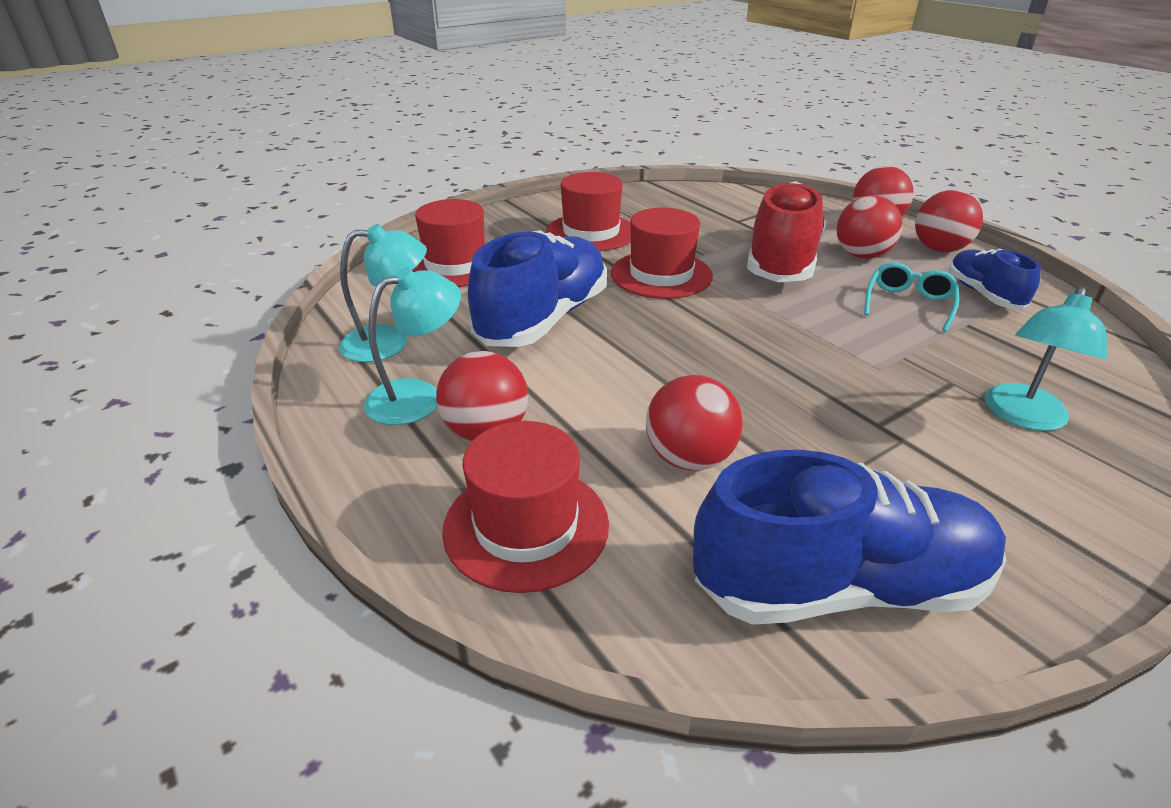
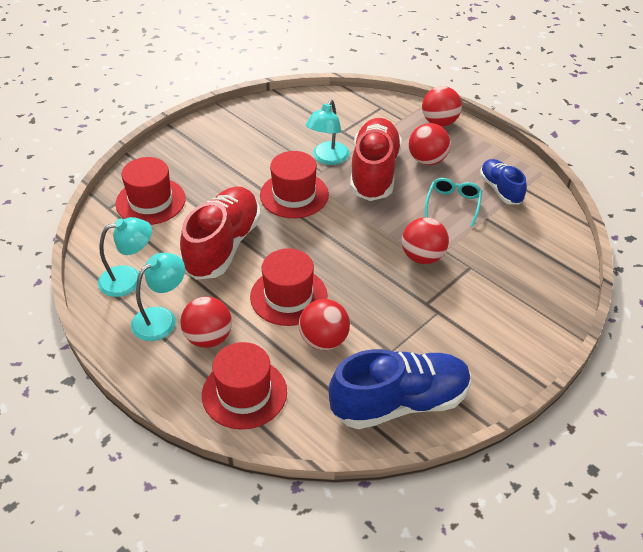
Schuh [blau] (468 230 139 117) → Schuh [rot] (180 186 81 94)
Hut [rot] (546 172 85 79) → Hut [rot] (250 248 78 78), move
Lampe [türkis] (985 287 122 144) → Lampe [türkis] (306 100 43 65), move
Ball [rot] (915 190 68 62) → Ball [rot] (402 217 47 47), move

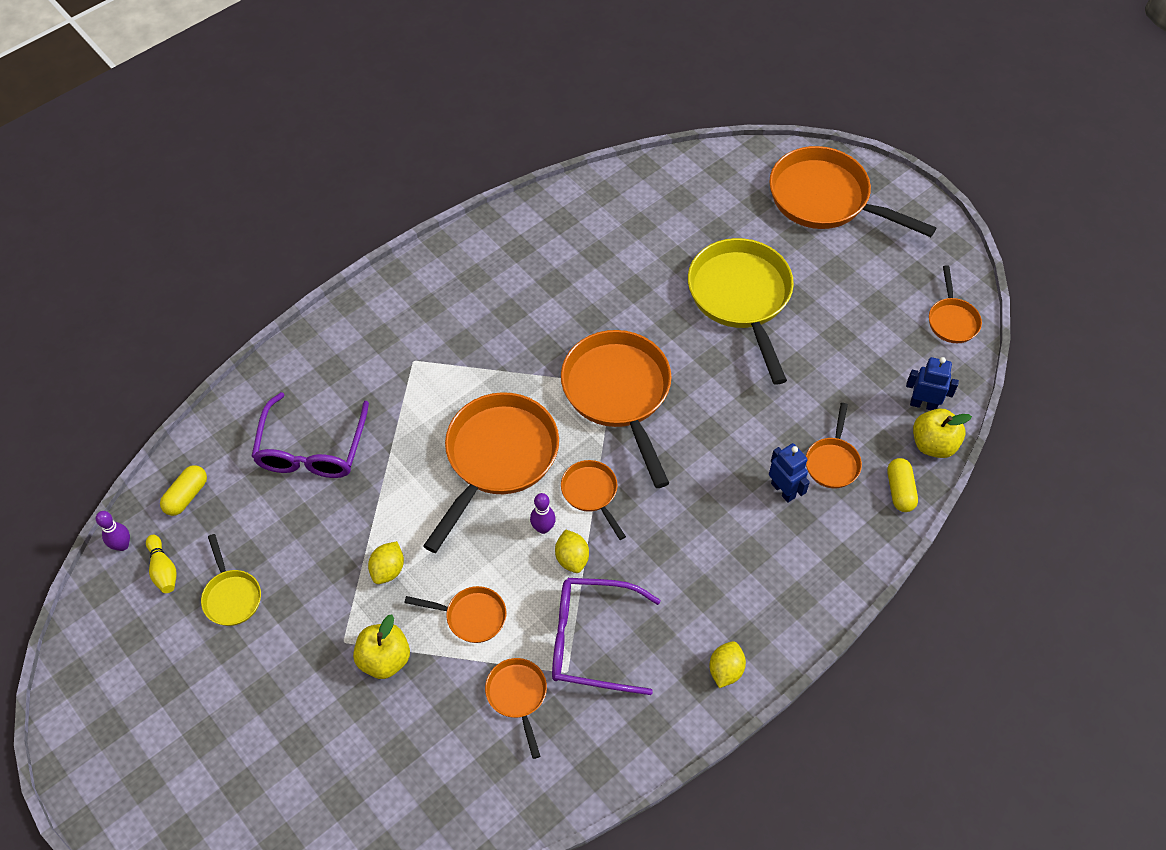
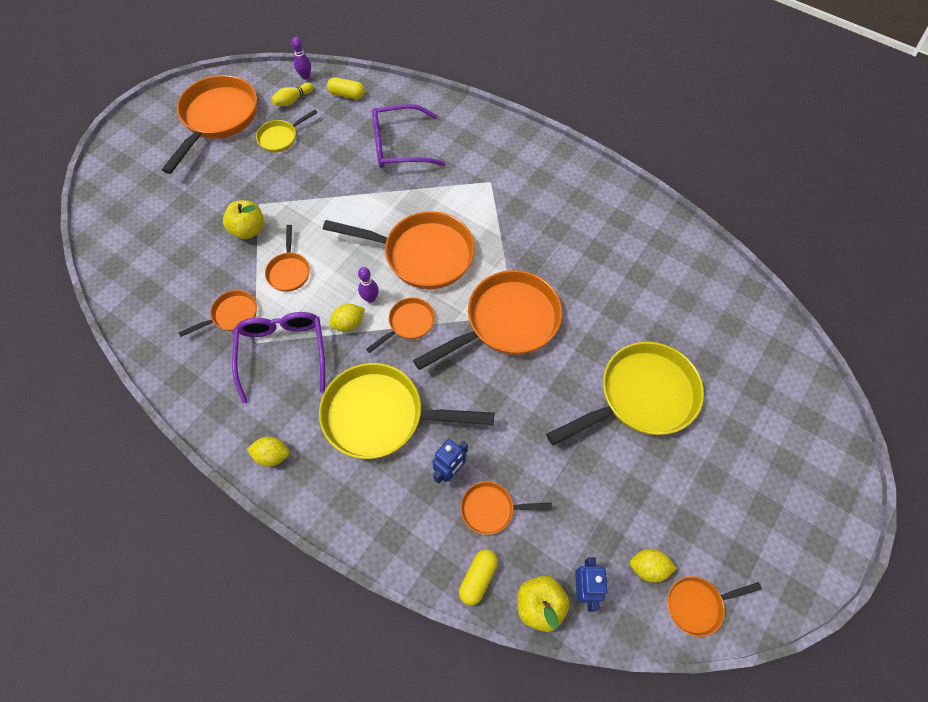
Pfanne [orange] (769 146 167 91) → Pfanne [orange] (162 75 95 99), move
- → Pfanne [gelb] (319 363 175 96)
Kapsel [gelb] (887 458 31 54) → Kapsel [gelb] (459 549 39 56), 45 degrees counterclockwise
Zitrone [gelb] (368 541 36 43) → Zitrone [gelb] (630 549 47 34), move

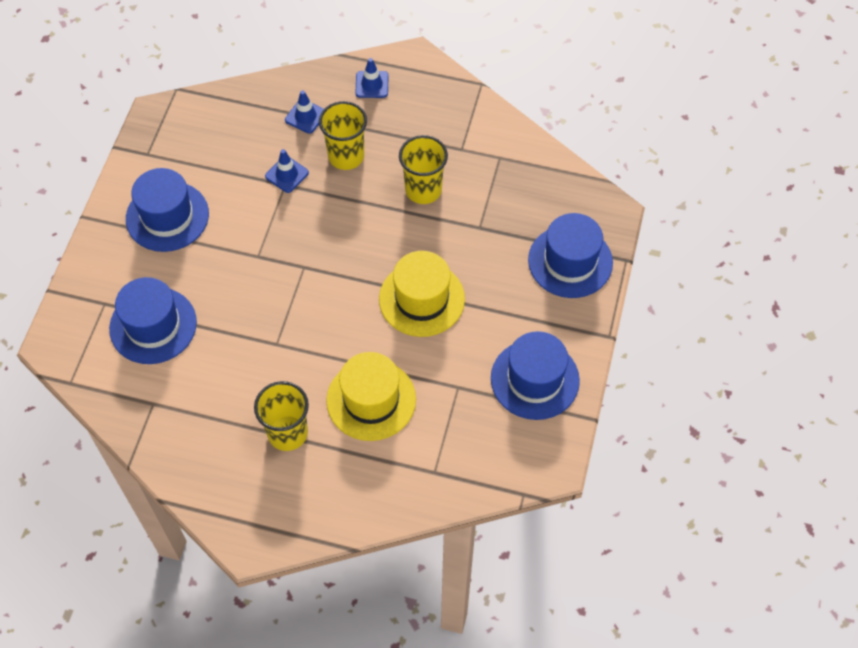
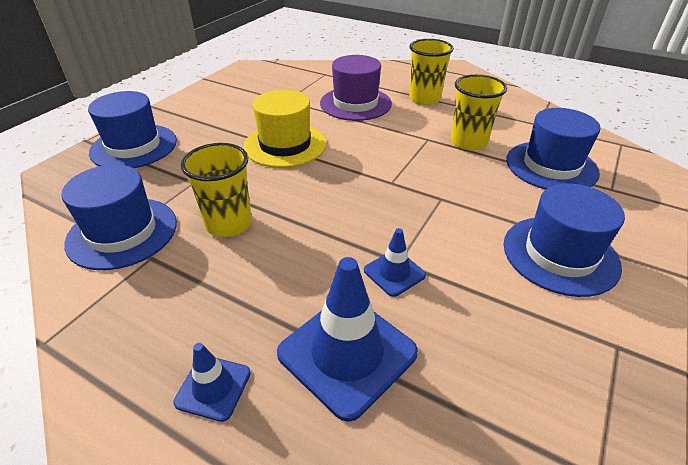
Hut [blau] (491 331 89 89) → Hut [blau] (61 164 116 106), move
Leitkegel [blau] (285 90 39 44) → Leitkegel [blau] (277 257 141 165), x1.92
Hut [gelb] (326 352 90 89) → Hut [lila] (320 55 72 66)
Becher [gelb] (319 101 48 69) → Becher [gelb] (451 74 56 76), move

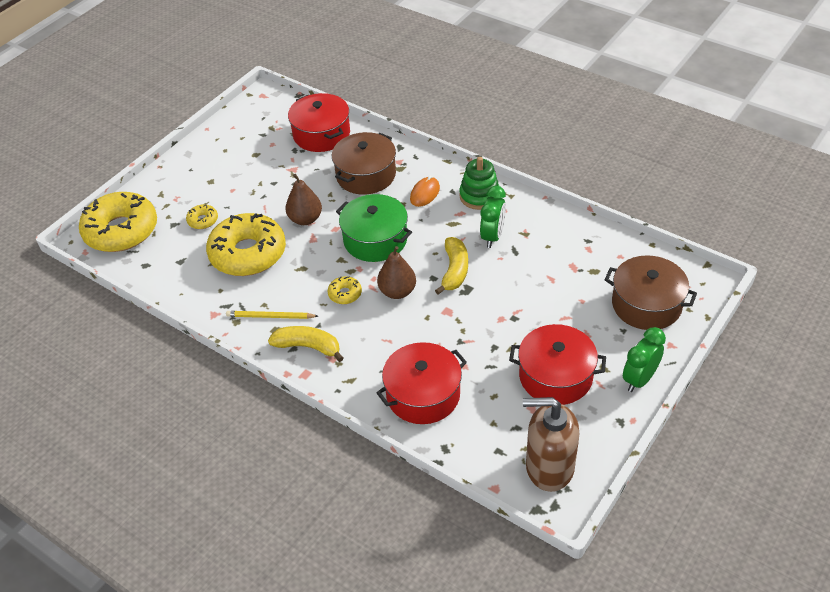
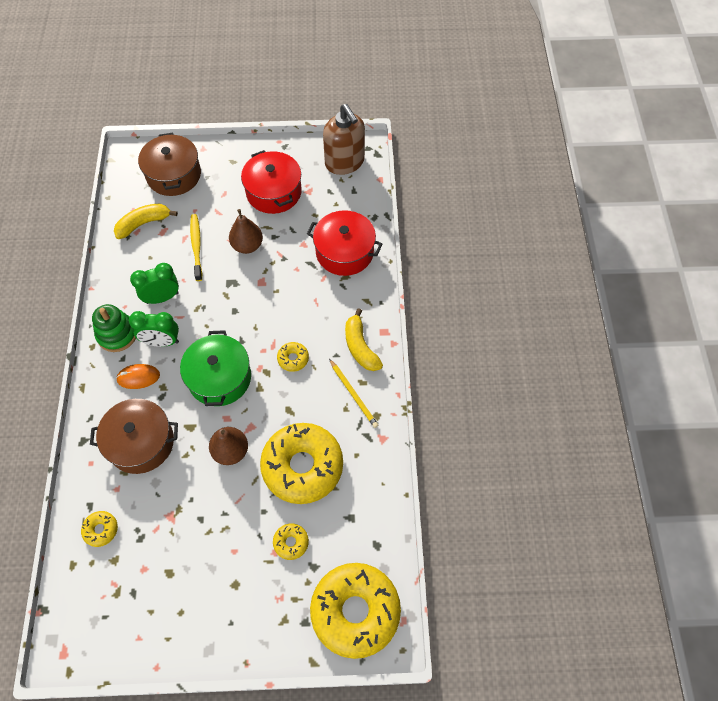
Kochtopf [rot] (288 93 62 59) → Donut [gelb] (81 511 37 36)
Banane [gelb] (435 237 33 58) → Banane [gelb] (114 203 64 36), move
Wecker [grün] (623 327 43 65) → Wecker [grün] (129 311 50 36), move
- → Zahnbürste [gelb] (190 214 12 67)
Birne [braun] (377 246 39 53) → Birne [braun] (229 209 34 45), move

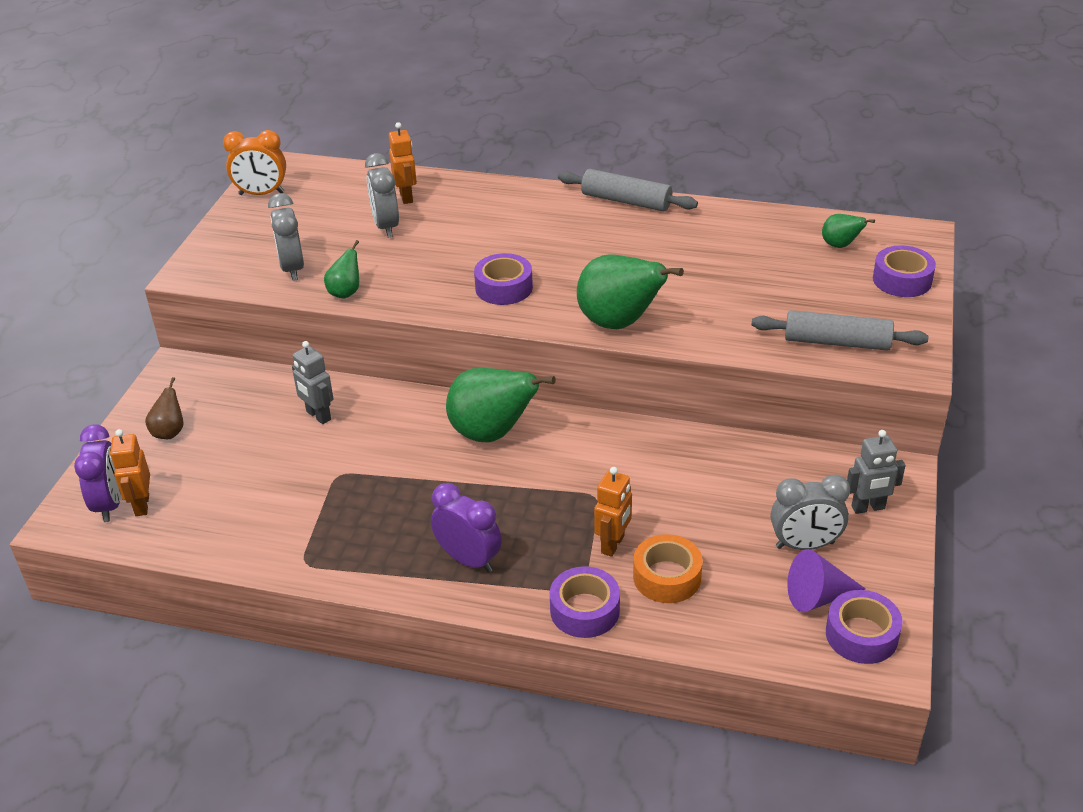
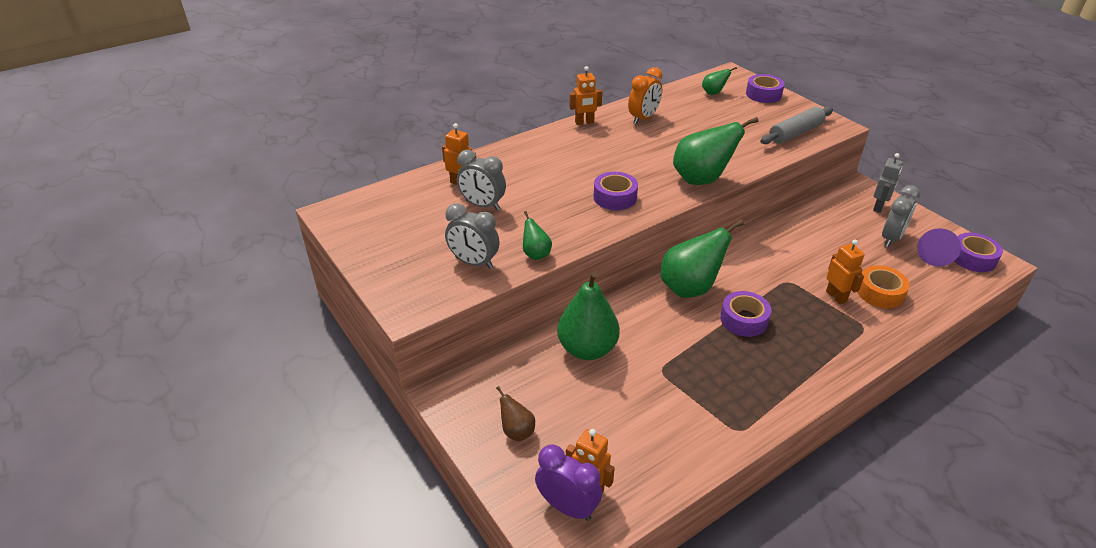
Roboter [grau] (292 341 41 83) → Birne [grün] (557 272 63 88)
Nudelholz [grau] (558 169 140 43) → Roboter [orange] (569 66 33 59)
Wecker [orange] (223 130 63 65) → Wecker [orange] (628 67 35 57), move
Klebeband [lila] (550 566 70 72) → Klebeband [lila] (720 291 51 46), move
Wecker [lila] (431 483 71 90) → -

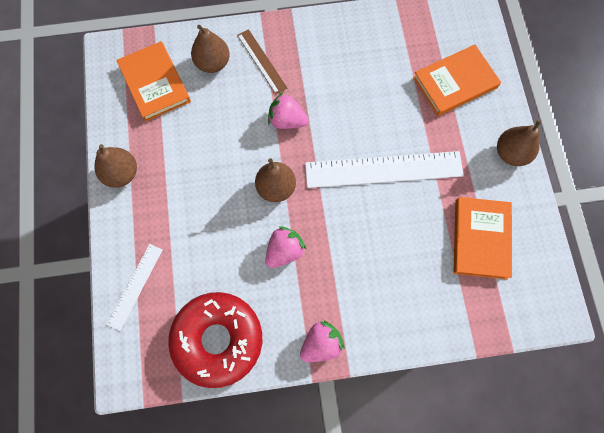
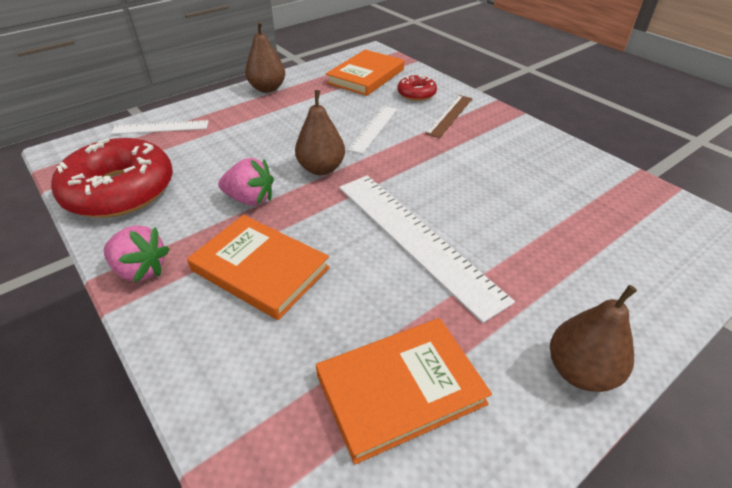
Buch [orange] (413 44 88 72) → Buch [orange] (187 215 143 105), move
- → Lineal [weiß] (347 106 50 48)
Birne [braun] (191 25 39 48) → Donut [rot] (397 75 40 26)
Erdbeere [rosa] (268 92 40 37) → -

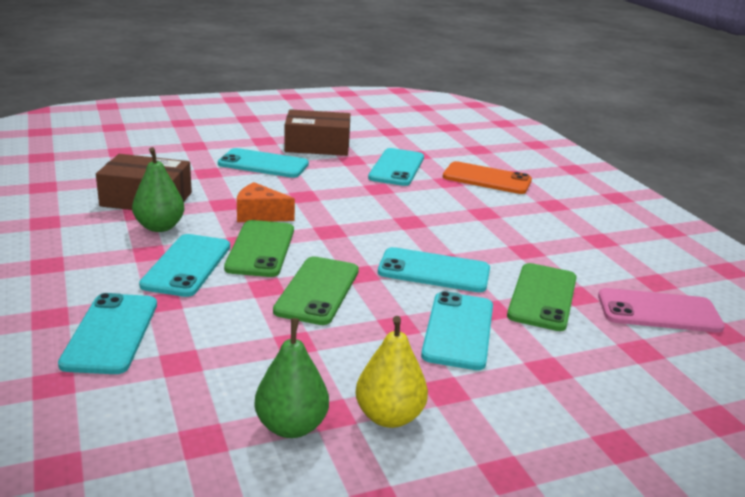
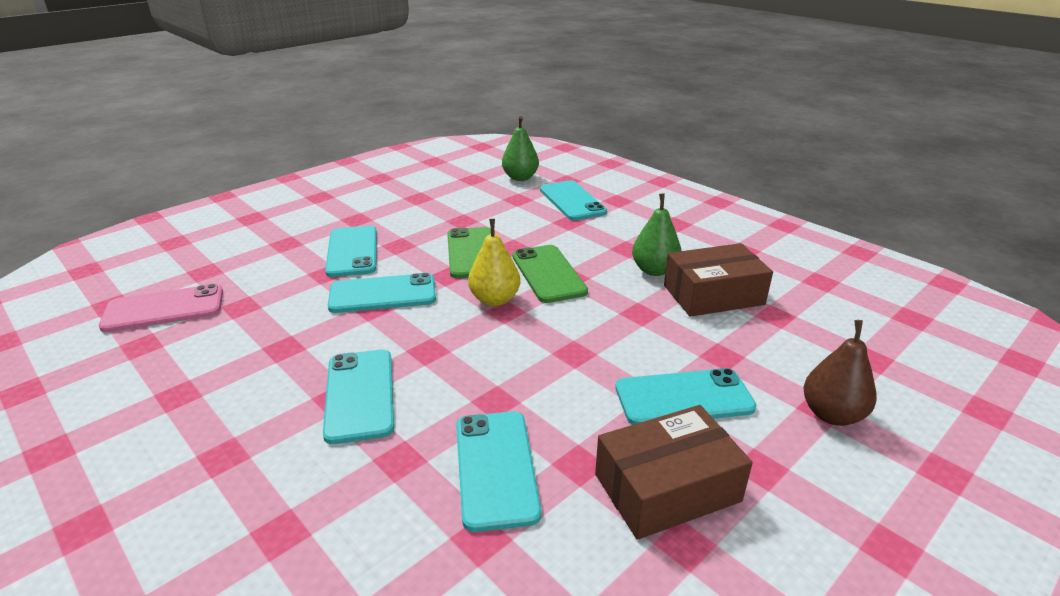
Handy [türkis] (139 234 91 63) → Handy [türkis] (323 350 71 94), move
Birne [gelb] (356 316 72 112) → Birne [gelb] (468 219 52 87), move
Birne [grün] (254 318 75 120) → Birne [grün] (502 116 37 65), move
- → Birne [braun] (804 320 73 106)
Käse [orange] (237 182 58 40) → -
Handy [orange] (443 161 89 33) → -
Handy [grün] (507 263 70 68) → -

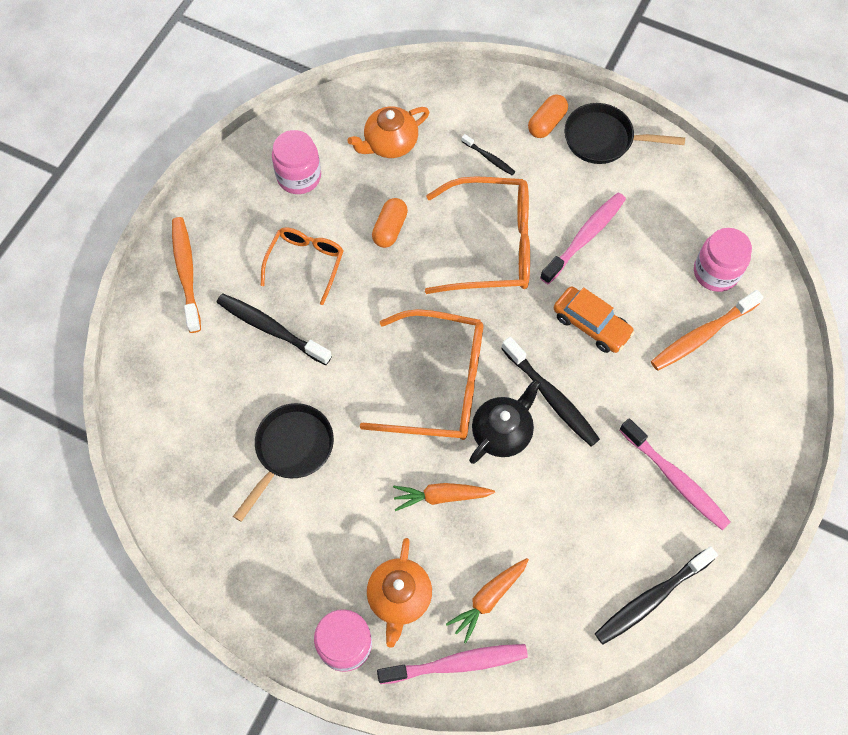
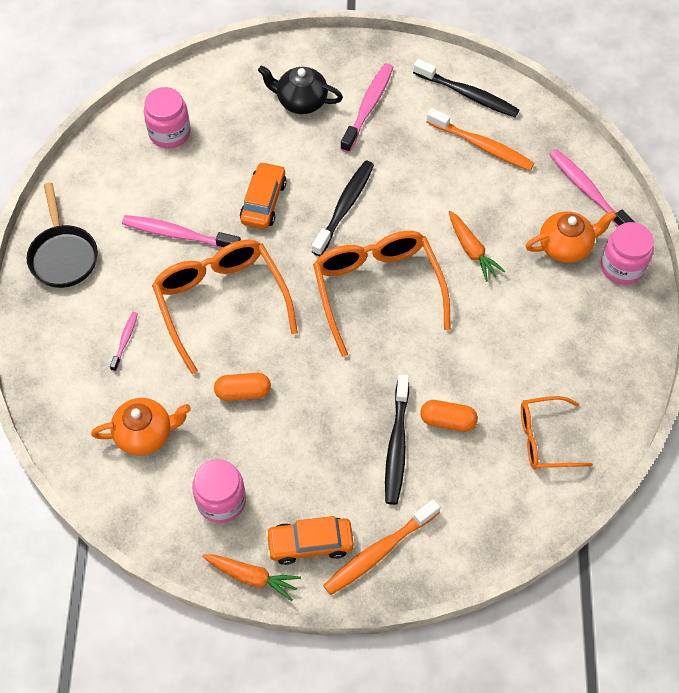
Teekanne [orange] (347 107 83 51) → Teekanne [orange] (91 398 100 58), 45 degrees counterclockwise
Zahnbürste [schwarz] (462 134 53 41) → Zahnbürste [rosa] (110 312 28 59)
Karotte [orange] (446 558 83 85) → Karotte [orange] (202 554 99 47), move
Teekanne [schwarz] (469 379 72 85) → Teekanne [schwarz] (258 65 85 49), move
- → Auto [orange] (266 516 88 49)
Kapsel [orange] (528 94 40 44) → Kapsel [orange] (420 400 58 32), move
Zahnbürste [orange] (651 290 112 81) → Zahnbürste [orange] (426 108 109 63), move
Brille [orange] (261 227 83 78) → Brille [orange] (521 396 72 73), move
Pfanne [schwarz] (233 403 101 119) → -

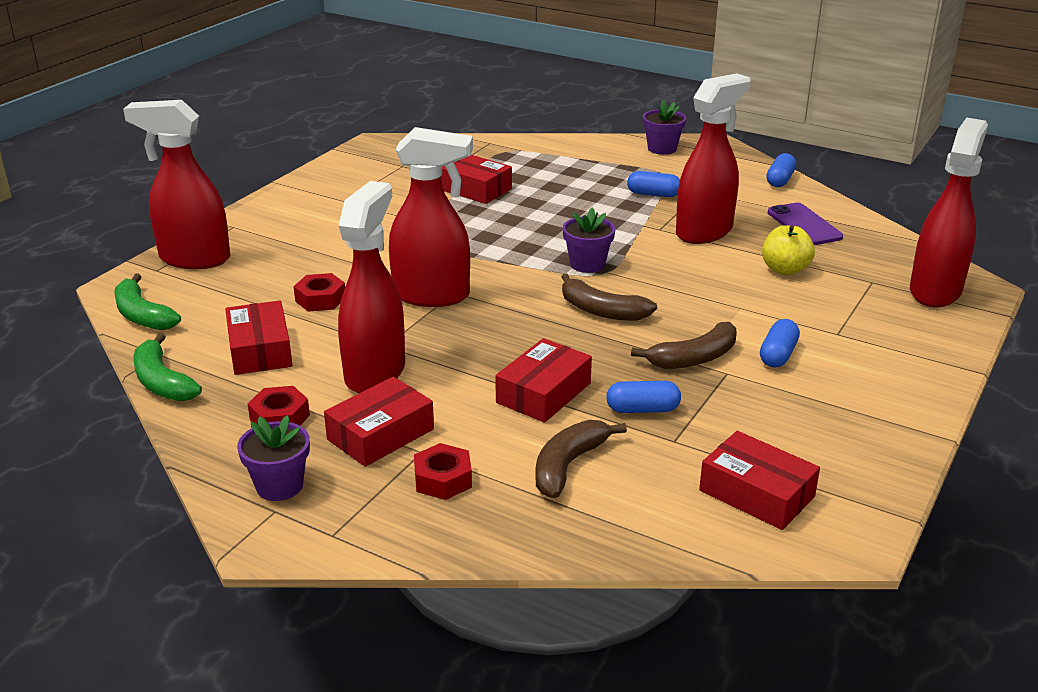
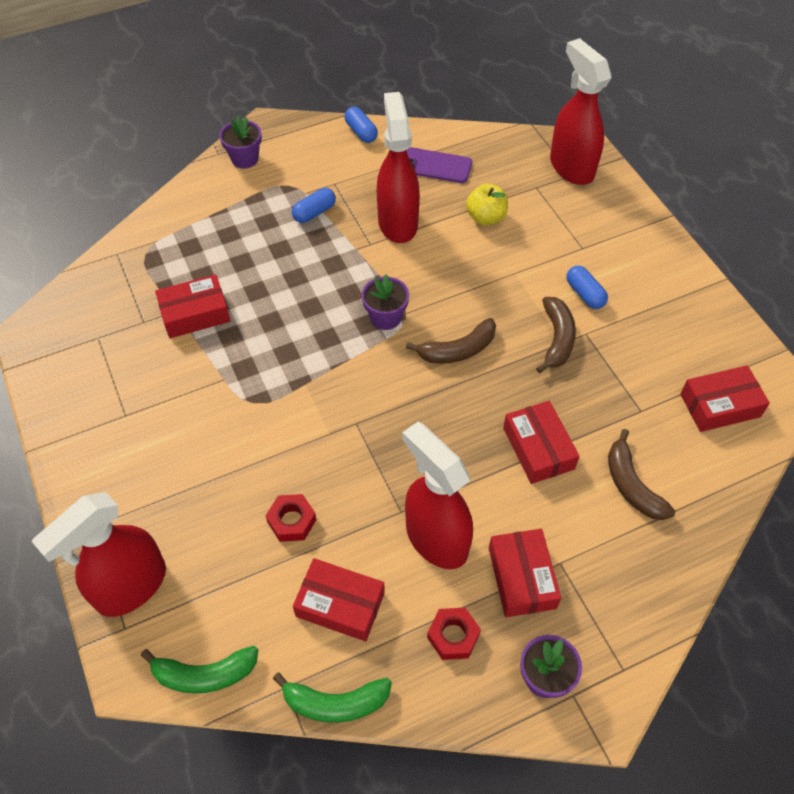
Sprühflasche [rot] (389 127 84 180) → -
Sechskantmutter [rot] (414 443 58 57) → -
Kapsel [blau] (606 381 75 32) → -

